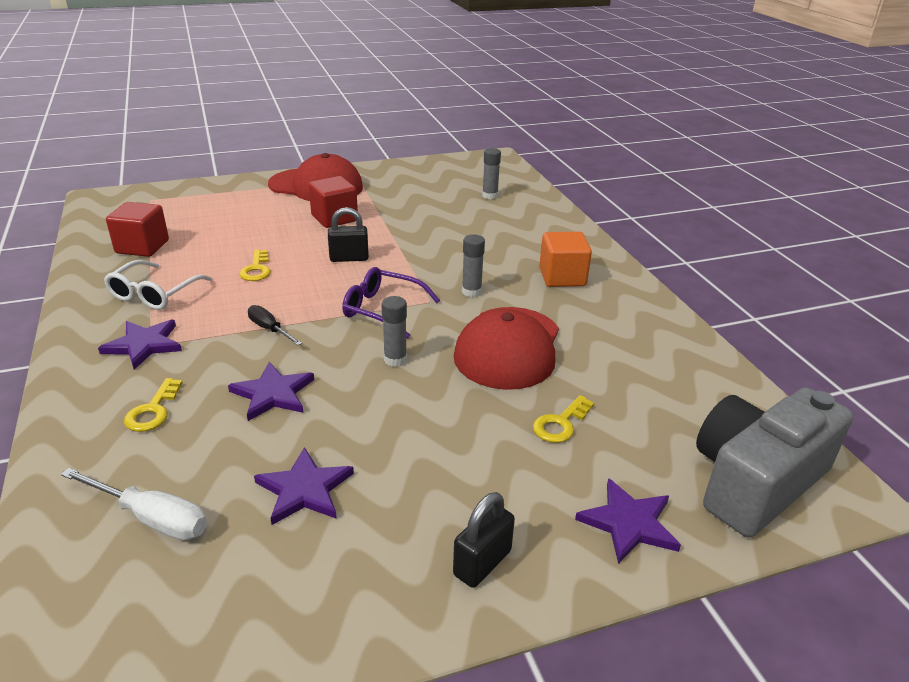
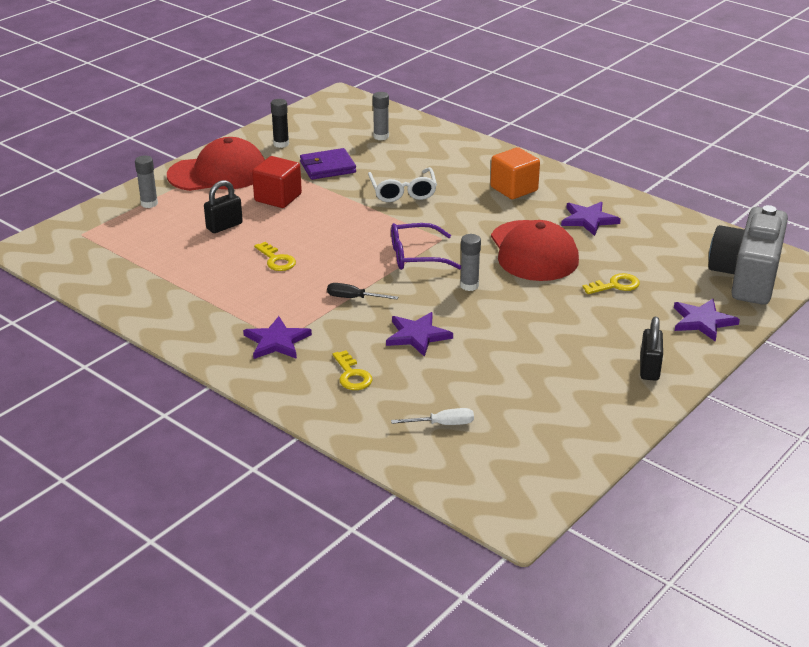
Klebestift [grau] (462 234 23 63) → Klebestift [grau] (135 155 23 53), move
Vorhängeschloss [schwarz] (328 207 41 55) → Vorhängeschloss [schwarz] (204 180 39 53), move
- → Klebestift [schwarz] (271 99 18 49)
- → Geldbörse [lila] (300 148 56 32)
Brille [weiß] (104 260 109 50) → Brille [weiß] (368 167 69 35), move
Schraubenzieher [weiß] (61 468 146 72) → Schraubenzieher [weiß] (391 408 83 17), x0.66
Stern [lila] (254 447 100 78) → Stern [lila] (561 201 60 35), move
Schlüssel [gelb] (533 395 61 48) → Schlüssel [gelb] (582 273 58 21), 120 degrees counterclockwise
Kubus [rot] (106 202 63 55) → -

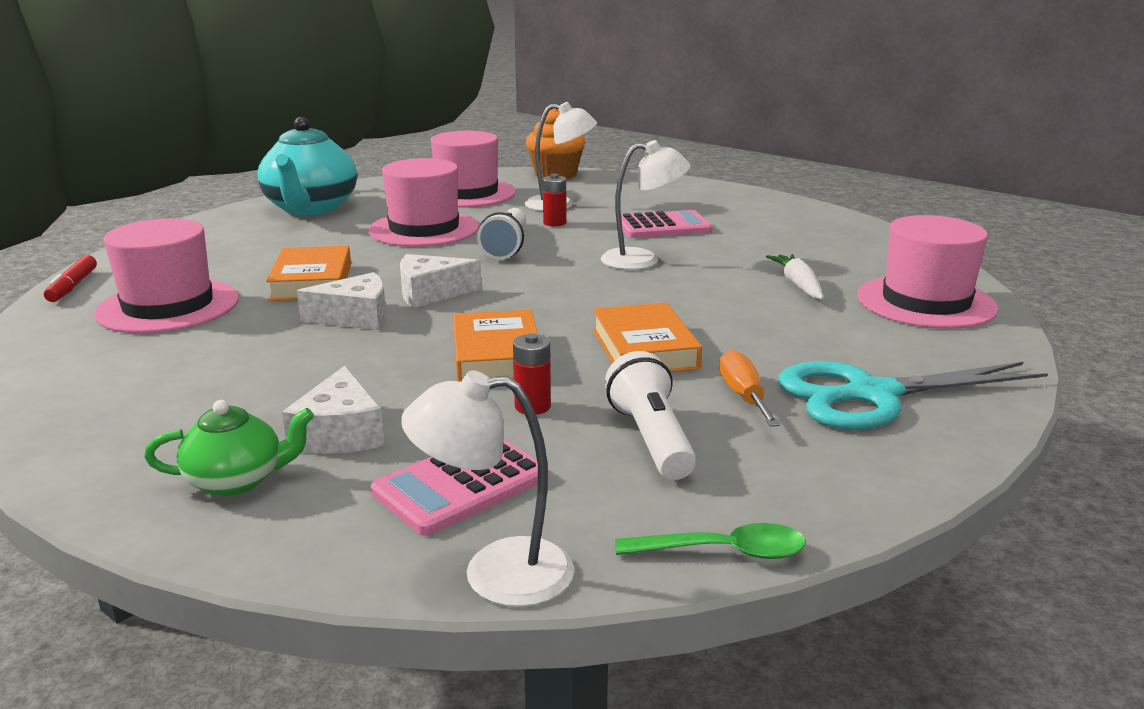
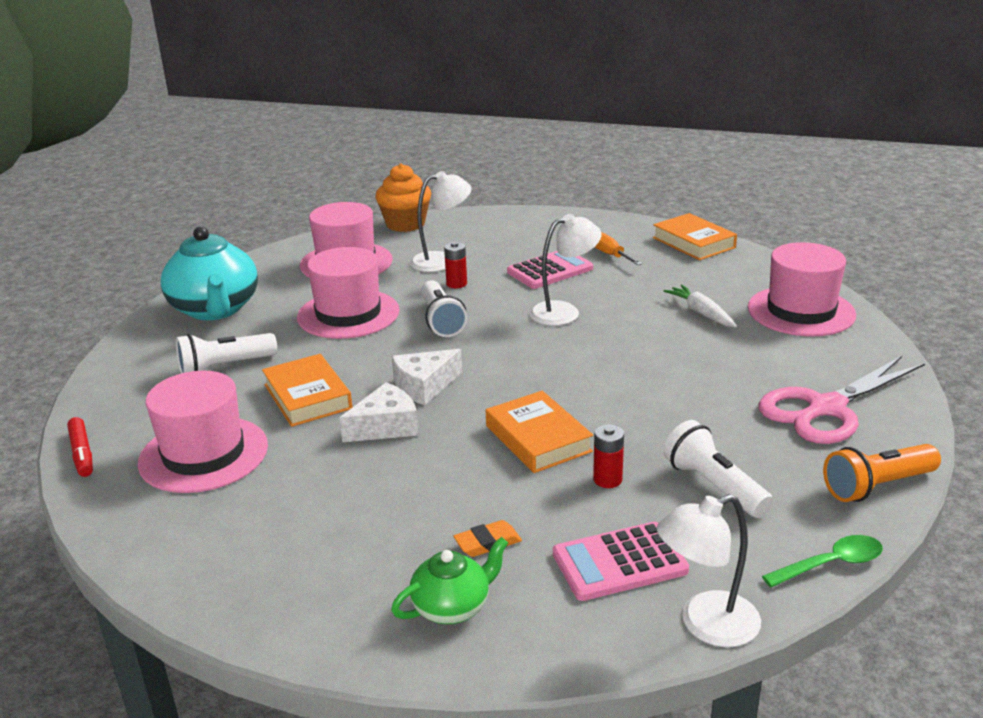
- → Taschenlampe [weiß] (176 333 101 40)
Käse [weiß] (282 366 103 88) → Radiergummi [orange] (453 520 69 37)
Taschenrechner [rosa] (371 440 167 96) → Taschenrechner [rosa] (553 522 136 79), 45 degrees clockwise
Schraubenzieher [orange] (719 350 61 77) → Schraubenzieher [orange] (595 232 48 33), move
Buch [orange] (593 303 109 69) → Buch [orange] (653 213 84 47), move
Schere [türkis] (778 361 270 69) → Schere [rosa] (758 356 167 88)
- → Taschenlampe [orange] (823 444 118 58)

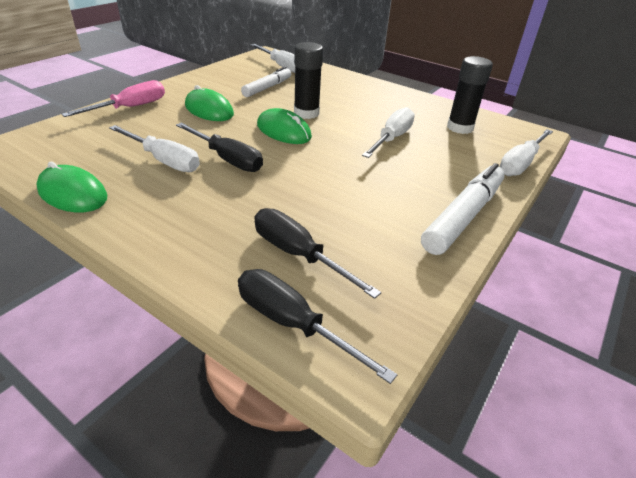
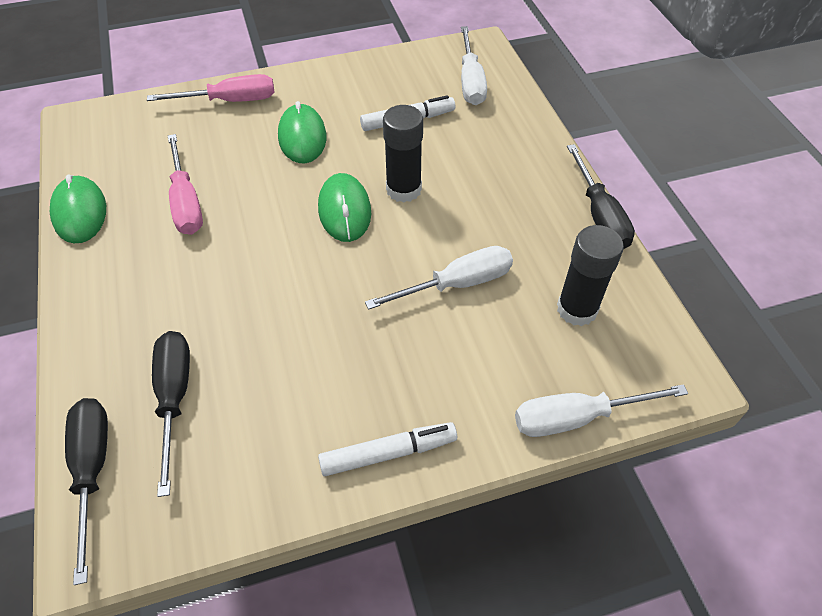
Schraubenzieher [weiß] (109 125 91 47) → Schraubenzieher [rosa] (168 134 35 101)
Filzstift [weiß] (421 163 84 92) → Filzstift [weiß] (318 422 139 54), x0.66
Schraubenzieher [schwarz] (176 122 87 50) → Schraubenzieher [schwarz] (567 144 68 105), move

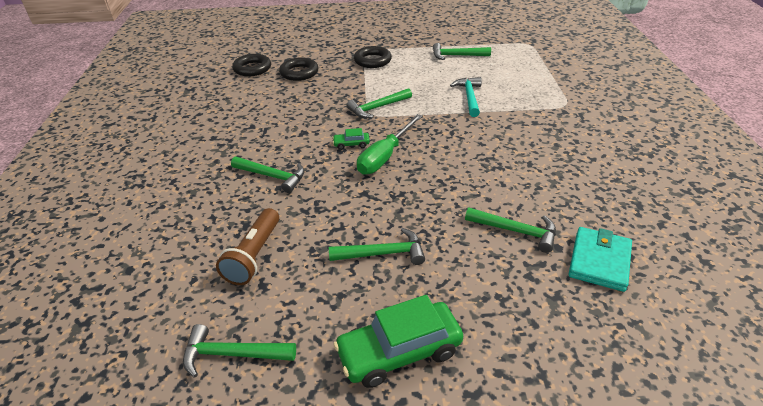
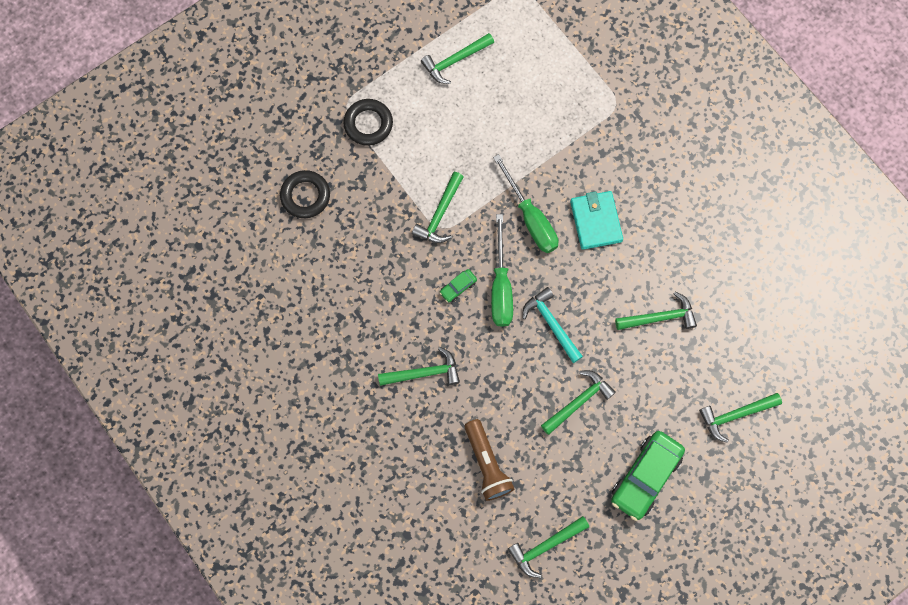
- → Schraubenzieher [grün] (493 154 65 99)
Hammer [türkis] (450 77 32 40) → Hammer [türkis] (523 287 60 76), move
Geldbörse [türkis] (569 227 63 65) → Geldbörse [türkis] (570 191 53 59), move
- → Hammer [grün] (699 393 83 50)
Ring [schwarz] (232 54 39 22) → -

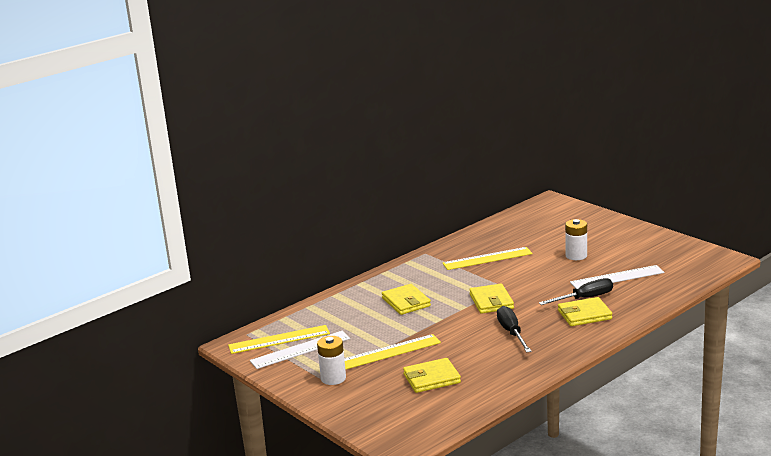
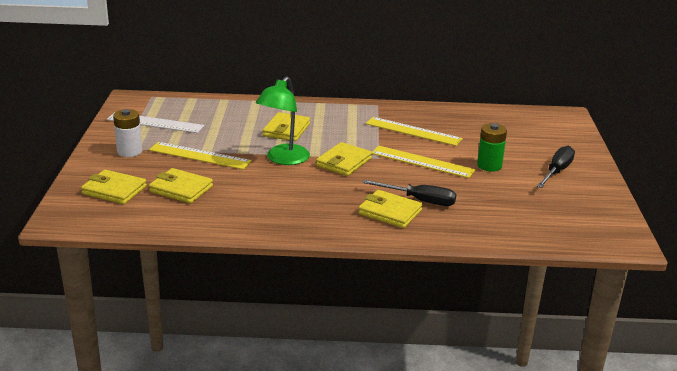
- → Geldbörse [gelb] (81 170 66 34)
- → Lampe [grün] (256 76 54 89)
Lineal [gelb] (228 325 102 29) → Lineal [gelb] (372 146 103 32), move
Batterie [weiß] (565 219 22 41) → Batterie [grün] (477 123 30 49)
Schraubenzieher [schwarz] (497 306 35 47) → Schraubenzieher [schwarz] (537 146 38 42), move
Lineal [weiß] (570 265 94 24) → -

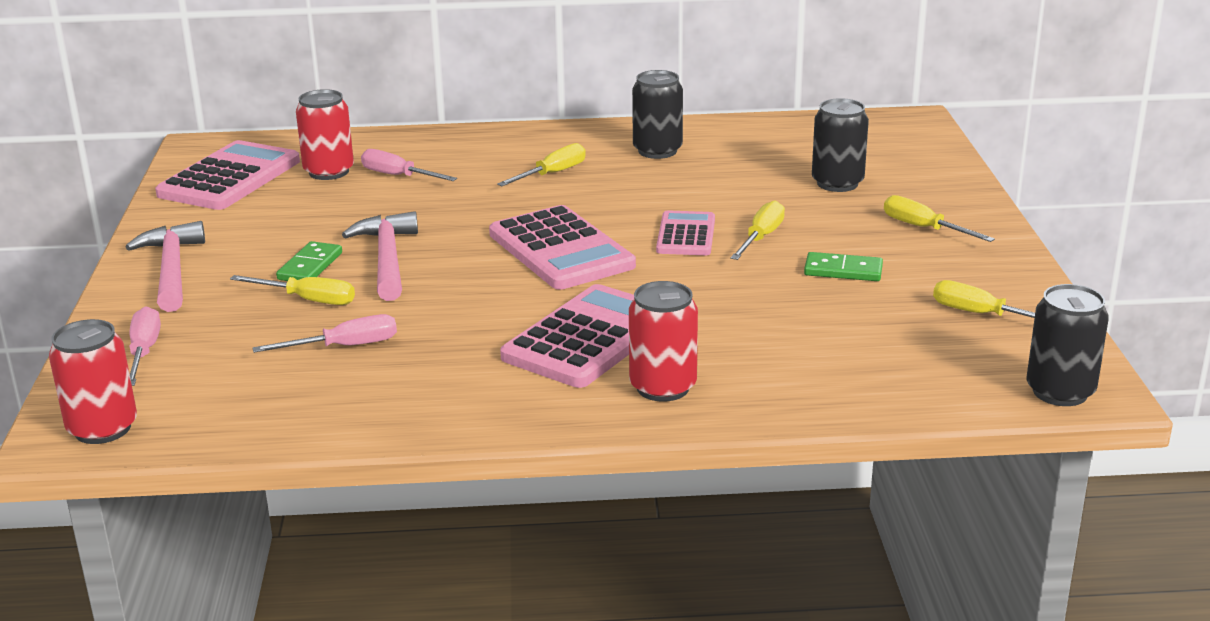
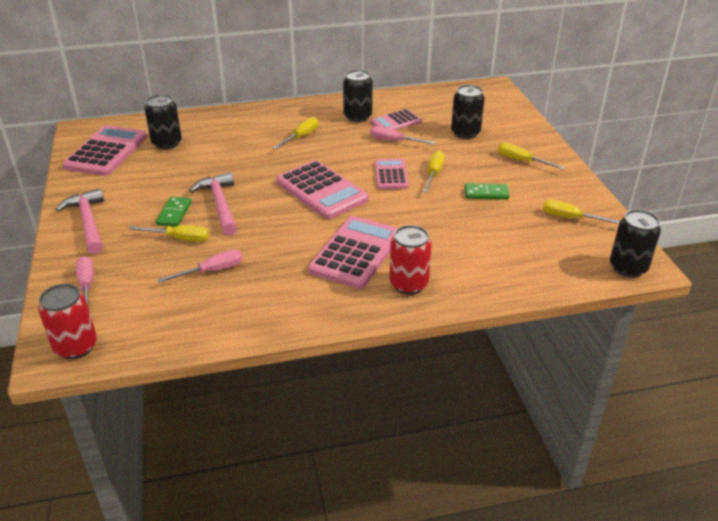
Dose [rot] (296 89 58 91) → Dose [schwarz] (145 94 37 56)
Schraubenzieher [rosa] (361 149 96 32) → Schraubenzieher [rosa] (370 126 66 19), move
- → Taschenrechner [rosa] (371 109 51 21)

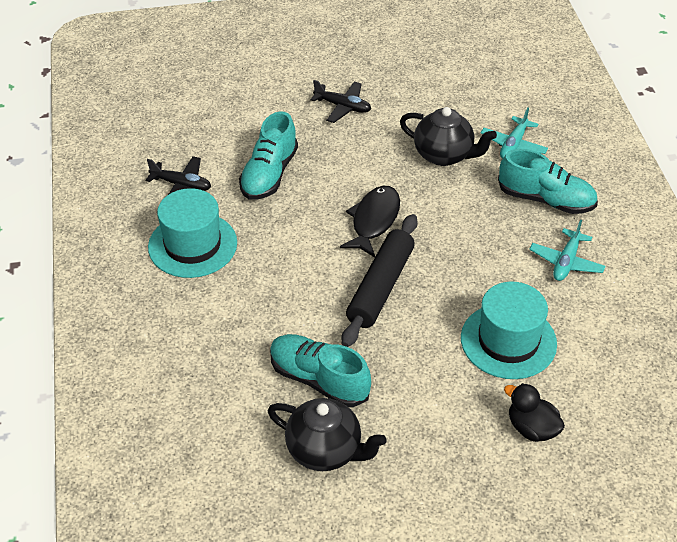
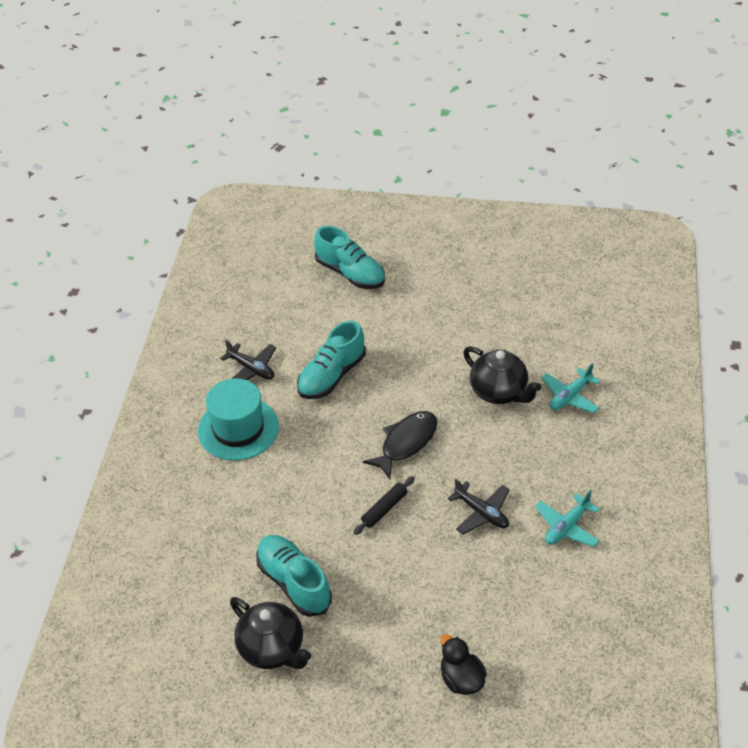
Schuh [türkis] (498 149 100 65) → Schuh [türkis] (314 226 71 63), move
Nudelholz [schwarz] (342 214 76 133) → Nudelholz [schwarz] (353 476 62 59), x0.52
Flugzeug [schwarz] (310 80 61 43) → Flugzeug [schwarz] (448 479 62 55), move
Hut [türkis] (461 282 96 97) → -

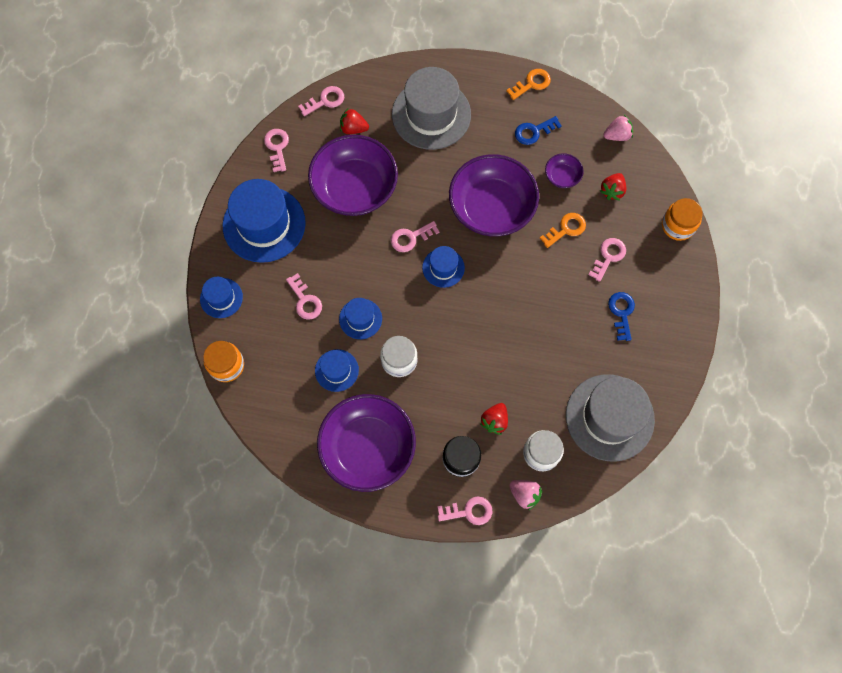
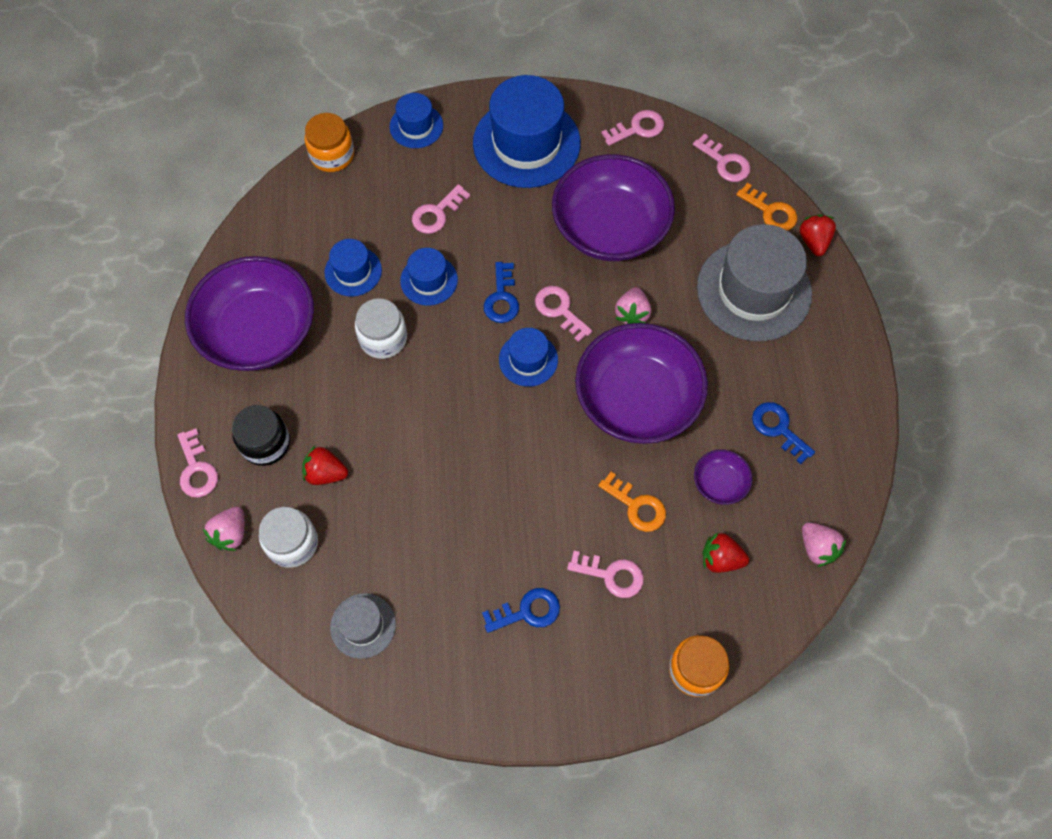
Hut [grau] (566 374 89 88) → Hut [grau] (330 593 66 66), x0.50
- → Schlüssel [blau] (484 262 35 61)
- → Erdbeere [rosa] (615 287 36 37)
Schlüssel [orange] (506 69 45 31) → Schlüssel [orange] (736 183 61 47), move
Erdbeere [rot] (340 108 29 26) → Erdbeere [rot] (799 214 37 42), move

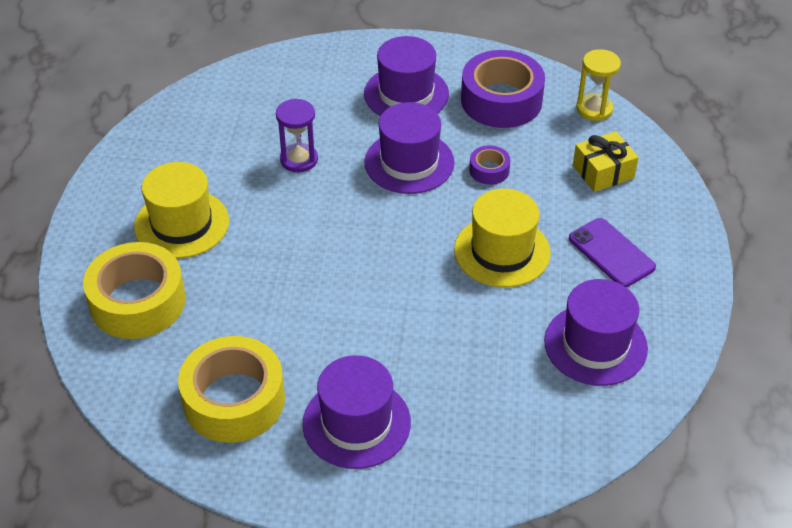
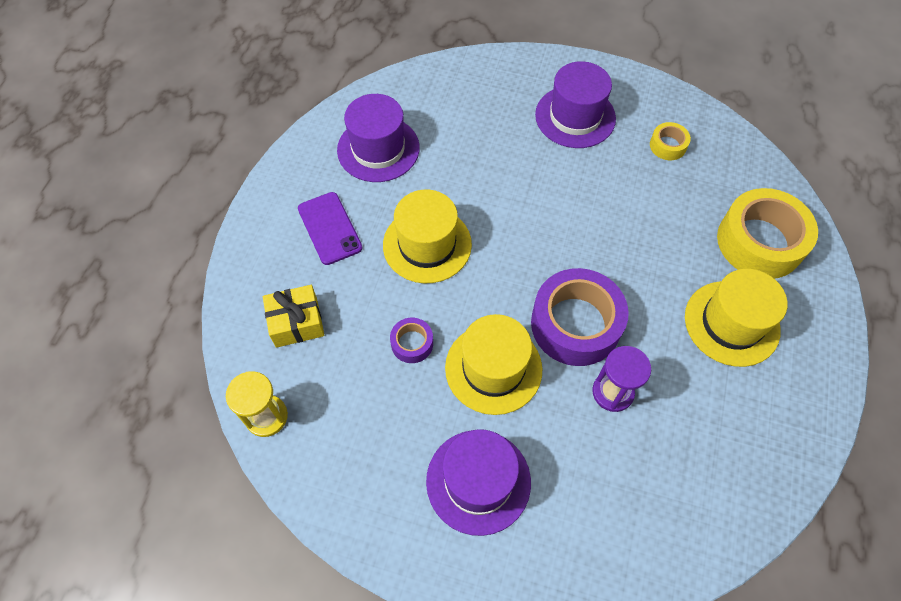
Hut [lila] (364 102 91 92) → Hut [gelb] (445 314 97 101)
Klebeband [lila] (461 50 84 78) → Klebeband [lila] (531 268 98 98), move
Klebeband [gelb] (178 336 107 107) → Klebeband [gelb] (650 122 41 38), x0.47

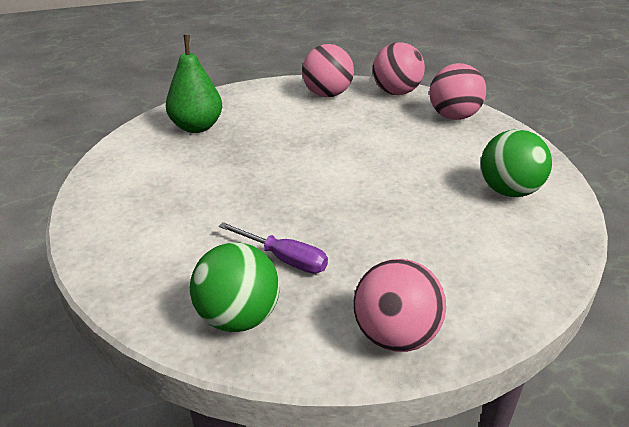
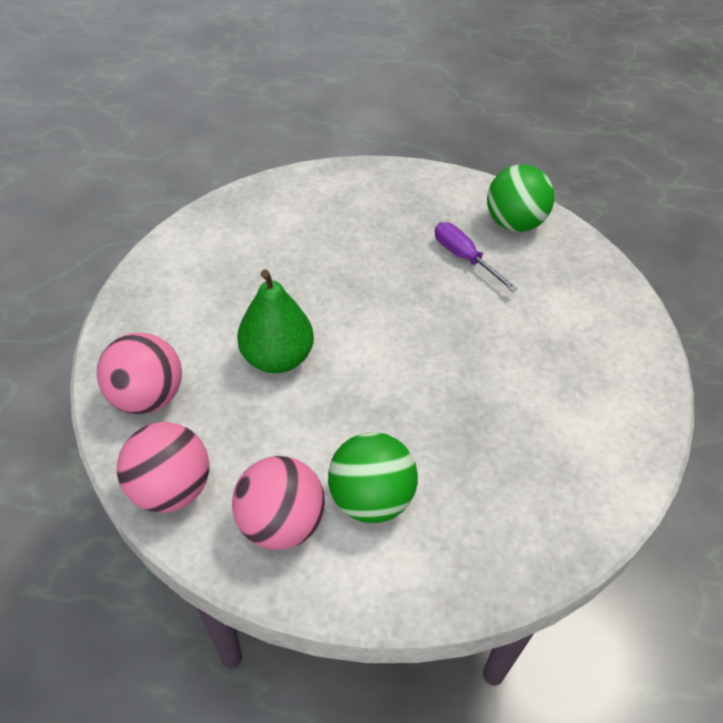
Birne [grün] (166 35 56 98) → Birne [grün] (237 270 77 103), move
Ball [grün] (481 129 71 68) → Ball [grün] (328 432 90 91), move
Ball [rosa] (353 259 93 93) → -

